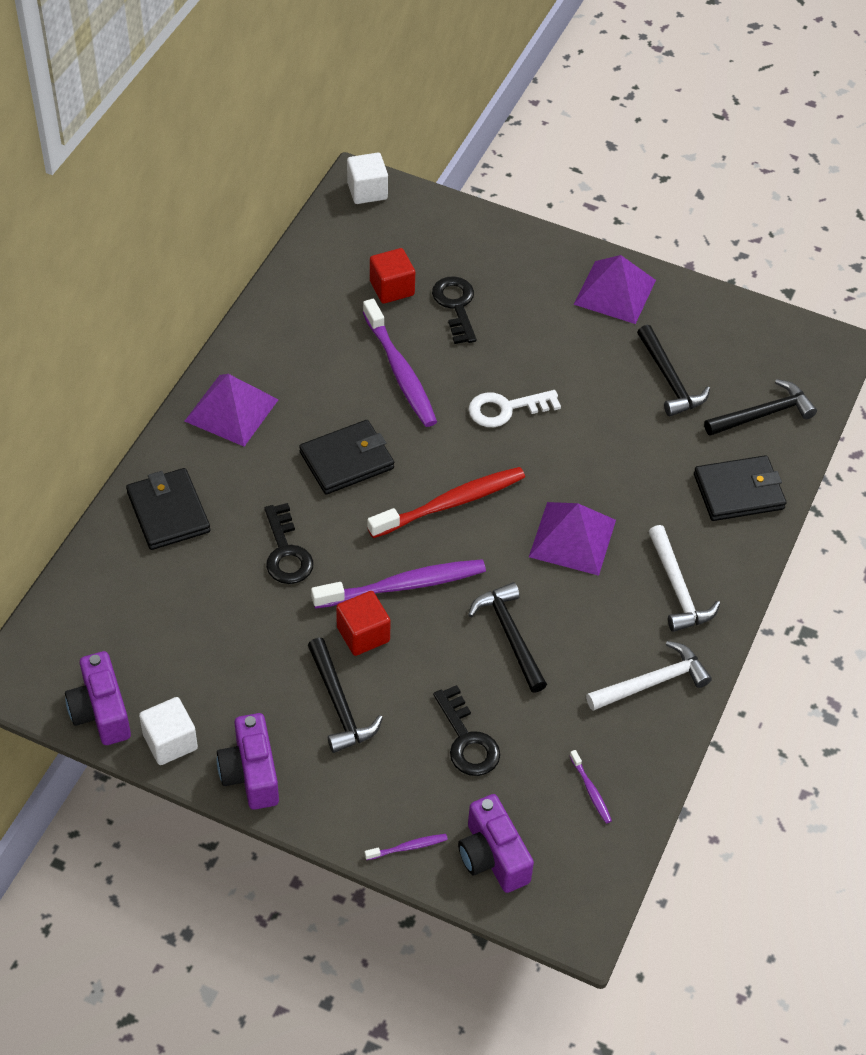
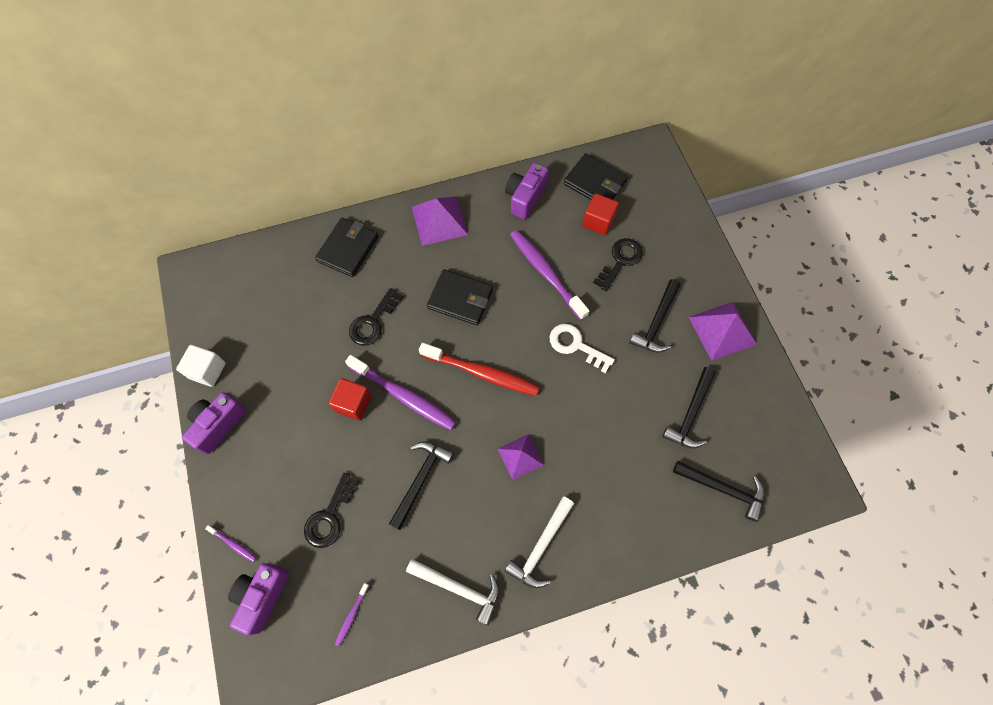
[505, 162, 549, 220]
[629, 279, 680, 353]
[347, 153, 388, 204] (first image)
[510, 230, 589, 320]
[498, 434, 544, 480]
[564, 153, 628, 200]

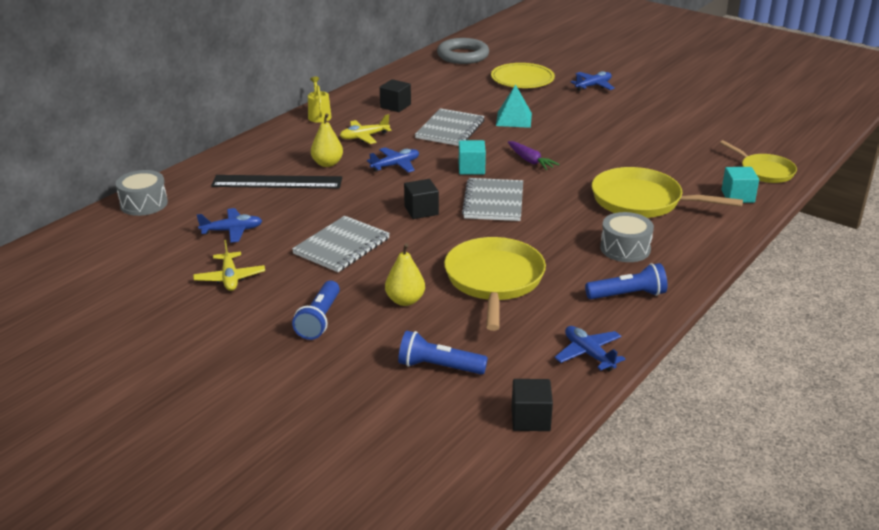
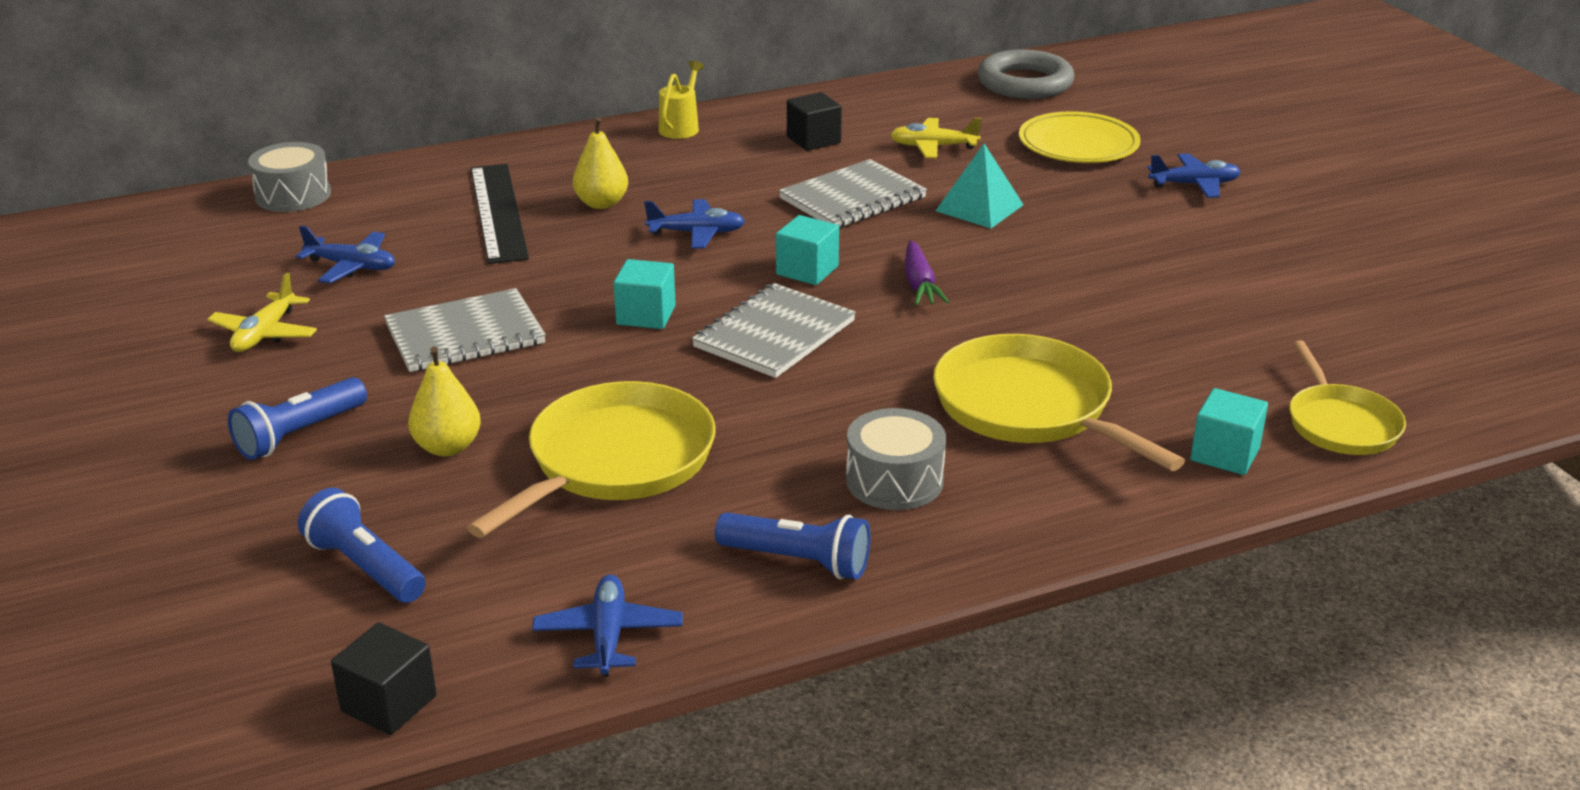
[471, 164, 529, 264]
[890, 118, 982, 158]
[613, 259, 676, 329]

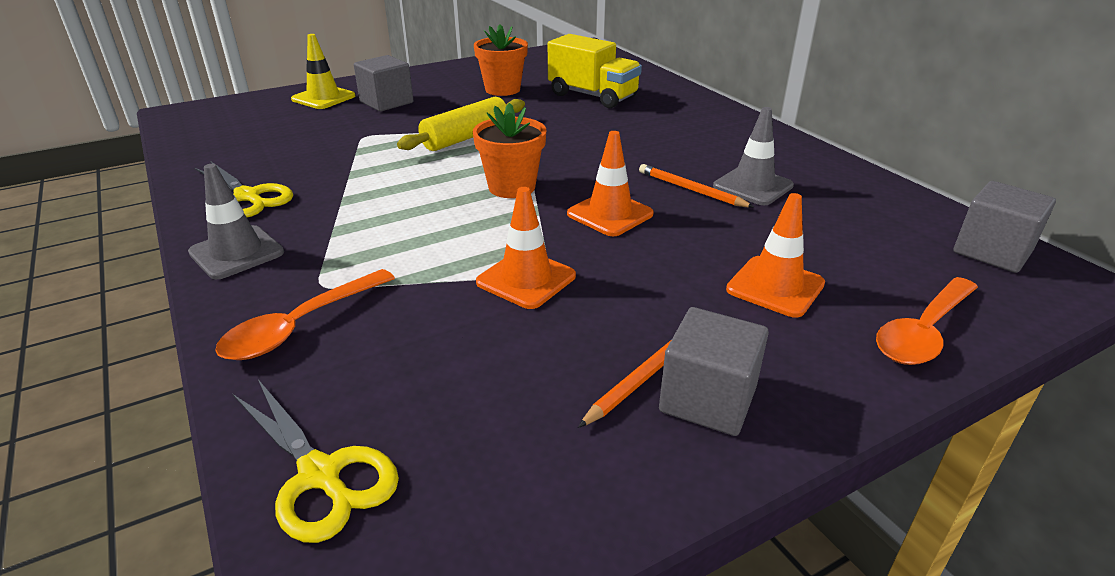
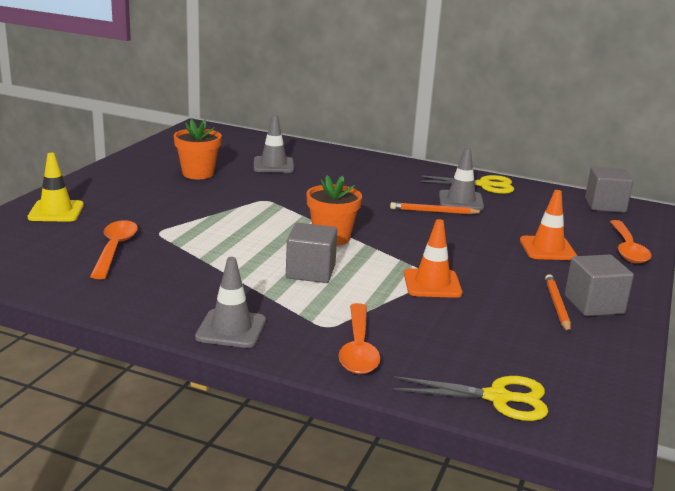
[421, 175, 514, 194]
[286, 223, 338, 283]
[397, 97, 525, 151] (first image)
[254, 115, 294, 173]
[567, 131, 654, 236] (first image)
[90, 220, 138, 279]

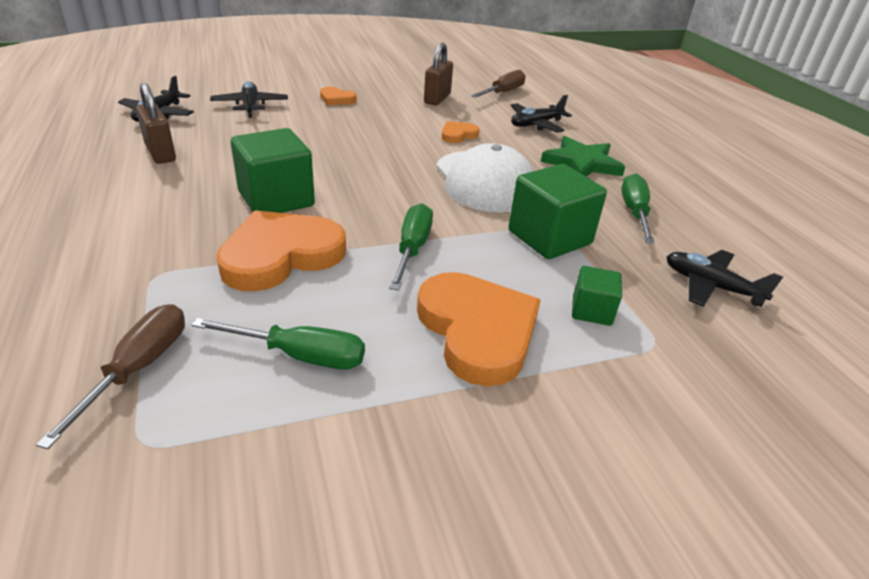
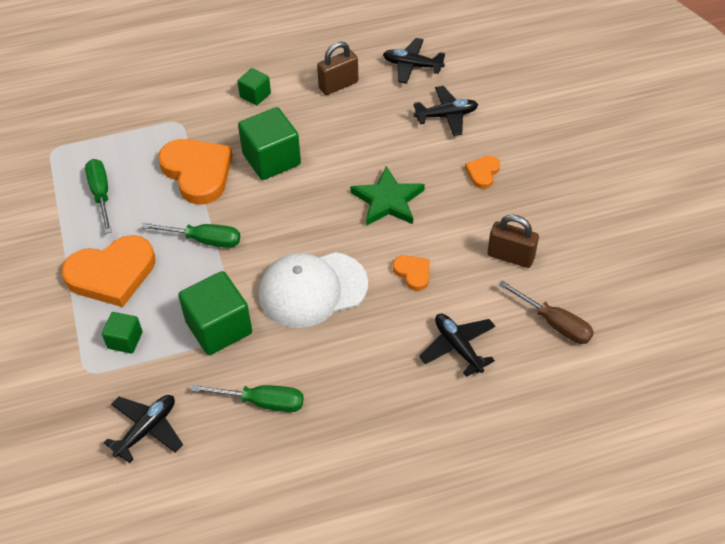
[36, 304, 185, 449] (first image)
[85, 159, 112, 233]
[350, 166, 425, 226]
[237, 68, 271, 105]

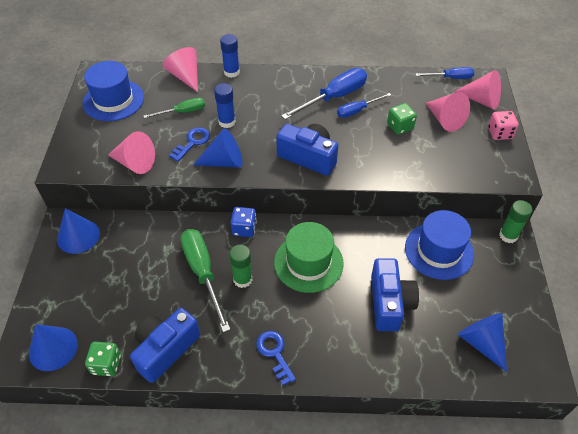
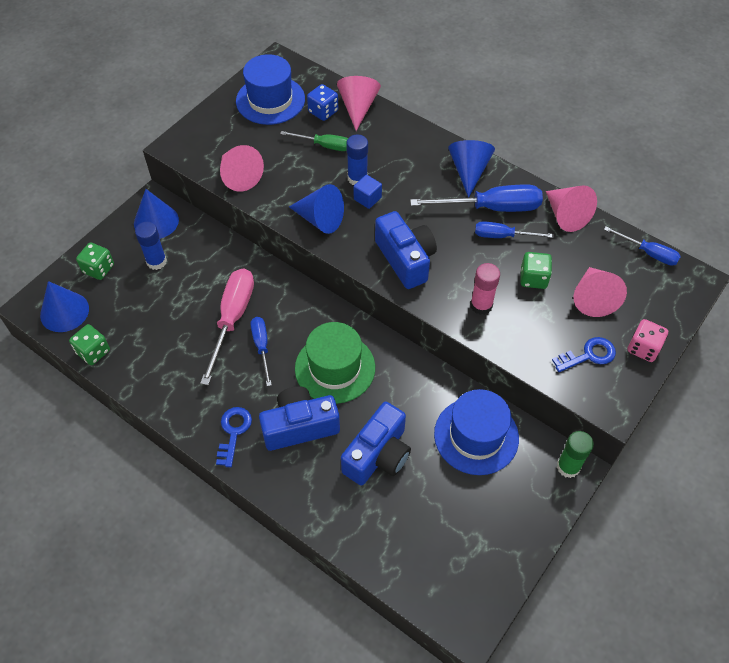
[259, 386, 340, 451]
[552, 337, 616, 372]
[200, 269, 254, 385]
[135, 222, 167, 270]
[251, 317, 272, 386]
[307, 84, 338, 121]
[546, 185, 597, 232]
[448, 140, 495, 198]
[76, 242, 114, 280]
[353, 175, 382, 209]
[470, 263, 500, 315]

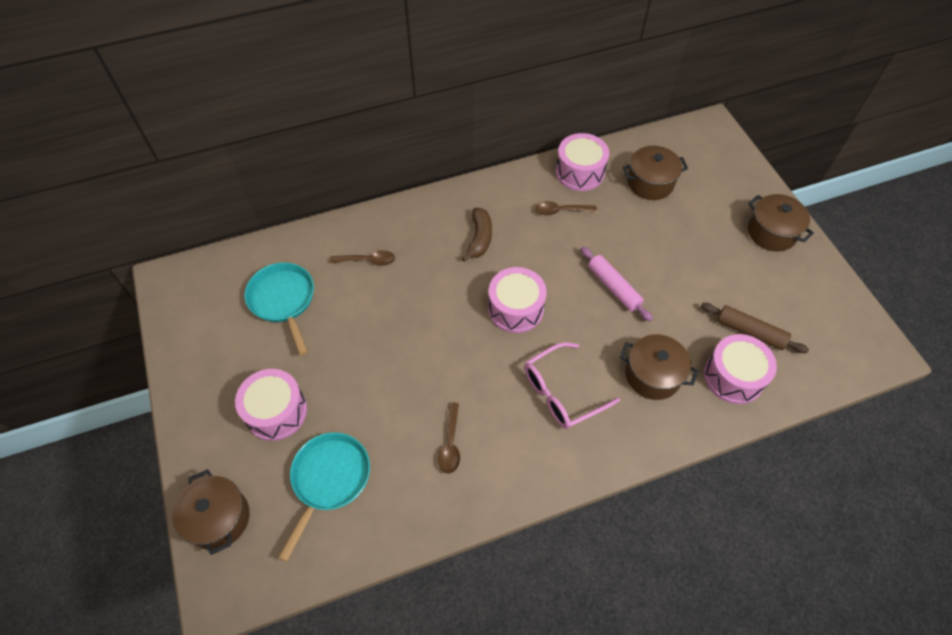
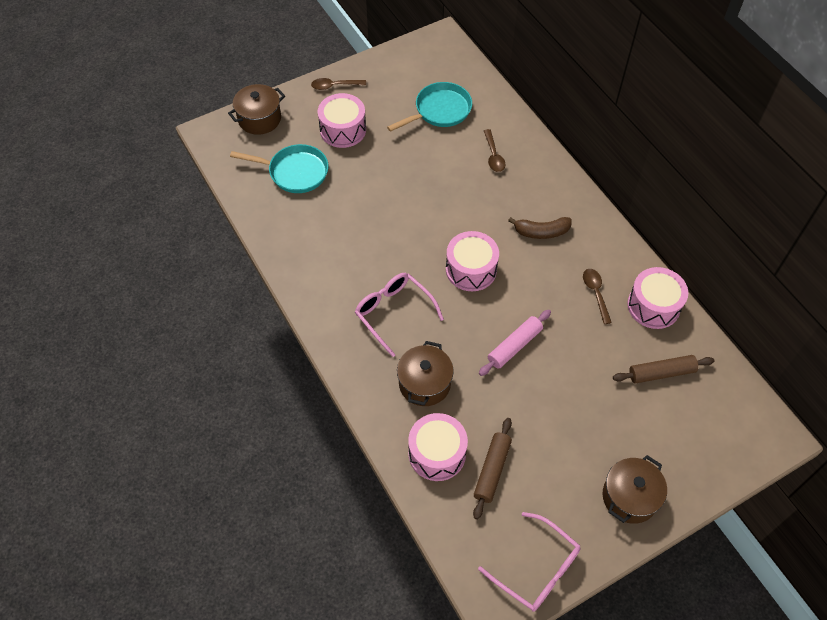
[311, 78, 366, 90]
[613, 355, 714, 384]
[478, 512, 581, 612]

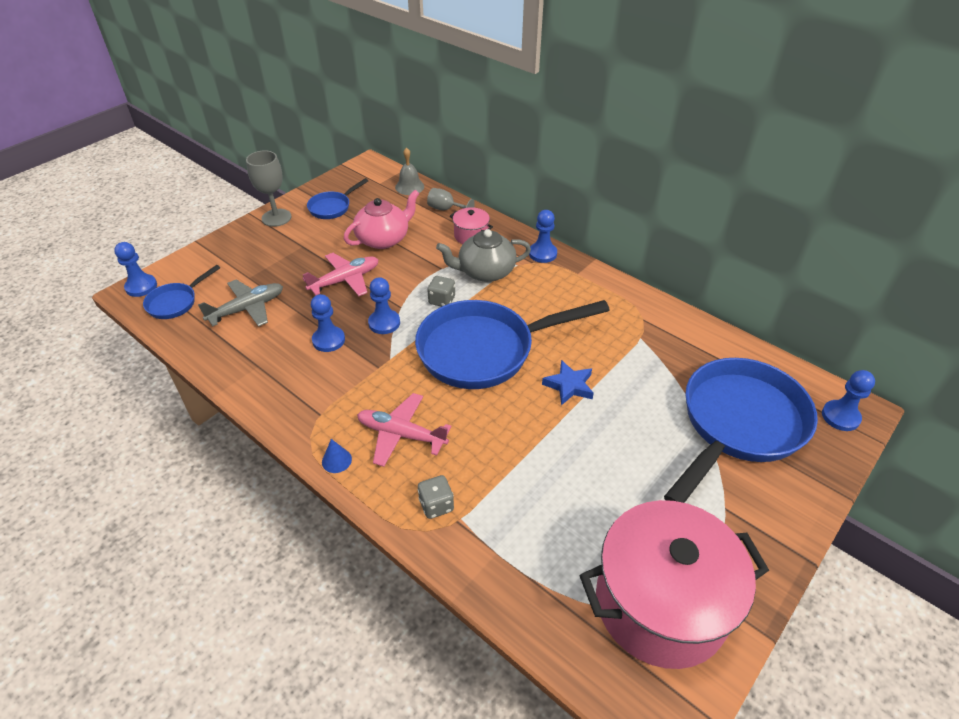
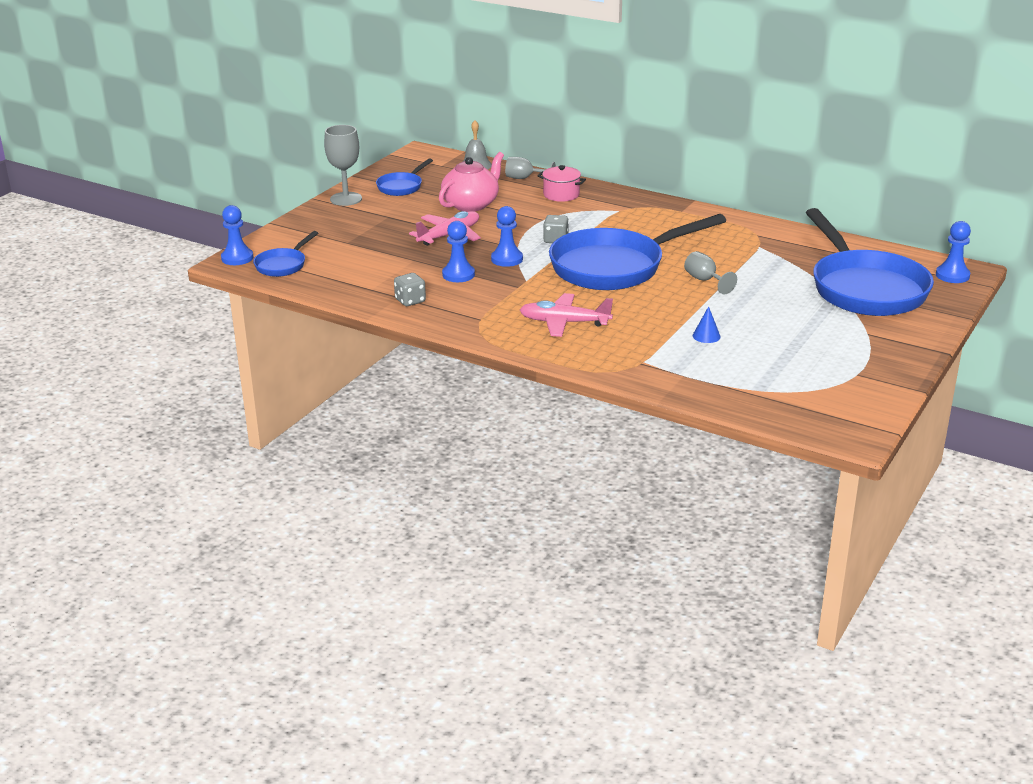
[198, 280, 283, 327] (first image)
[693, 306, 720, 343]
[394, 273, 426, 306]
[436, 229, 531, 282] (first image)
[529, 210, 557, 263] (first image)
[684, 251, 737, 294]
[580, 500, 769, 669] (first image)
[806, 208, 934, 316]

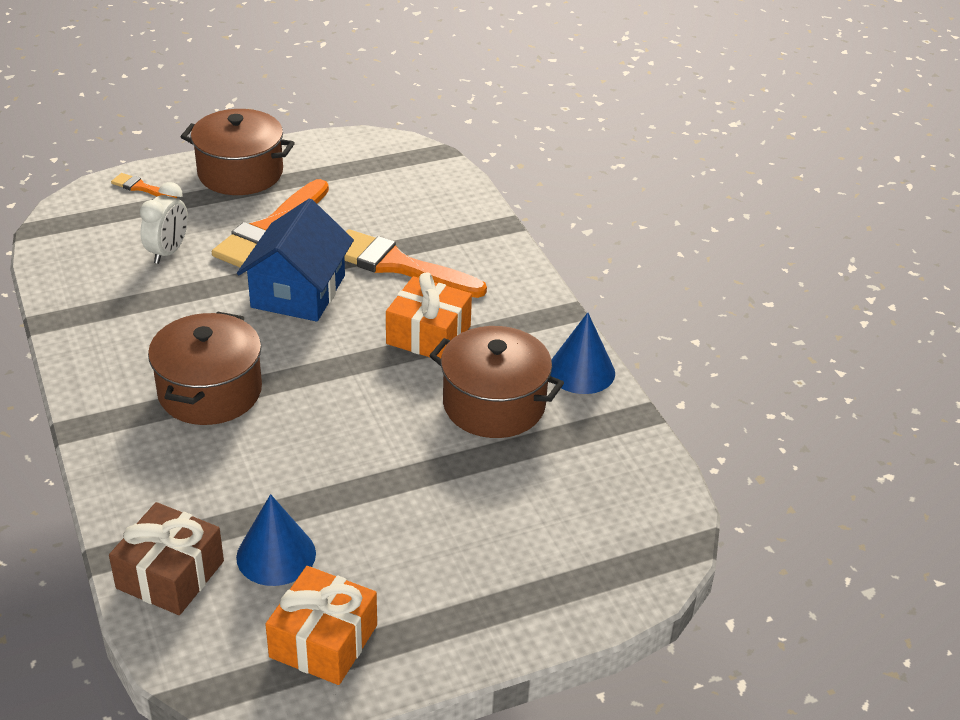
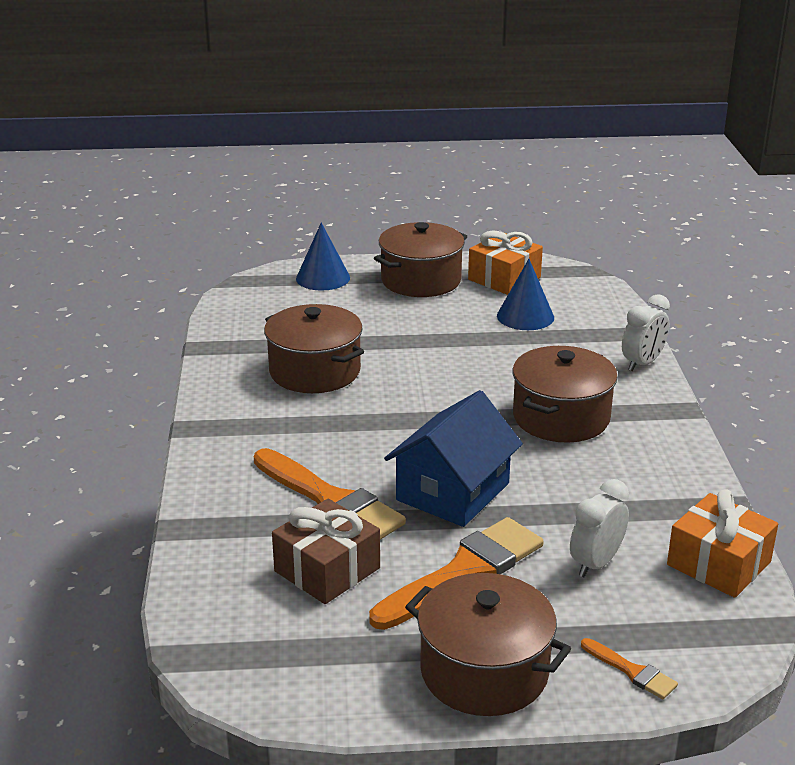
[272, 499, 380, 604]
[667, 490, 778, 598]
[296, 222, 350, 291]
[374, 222, 468, 297]
[622, 294, 670, 371]

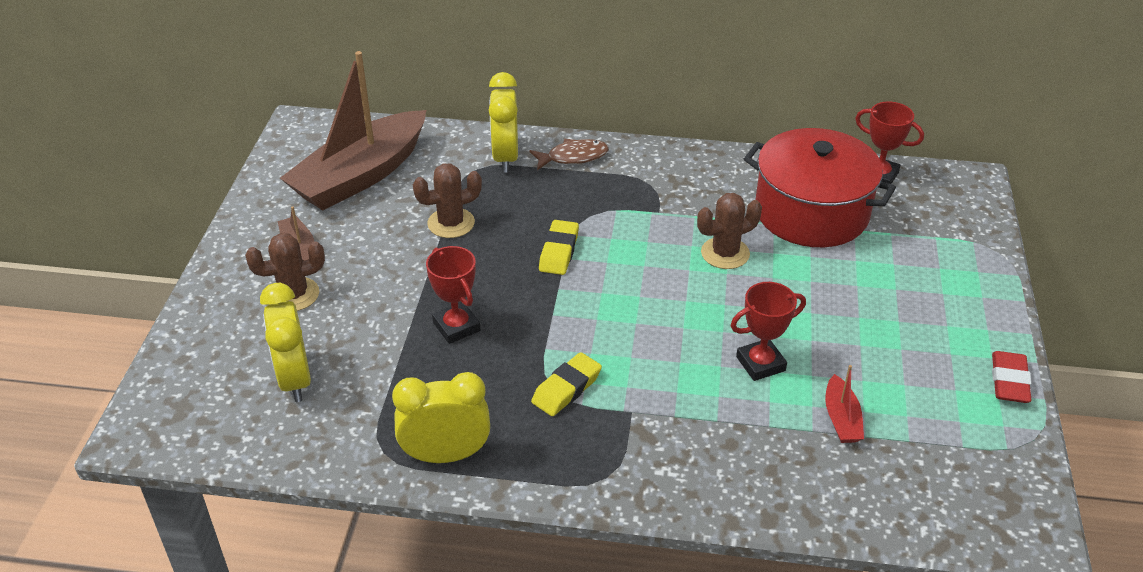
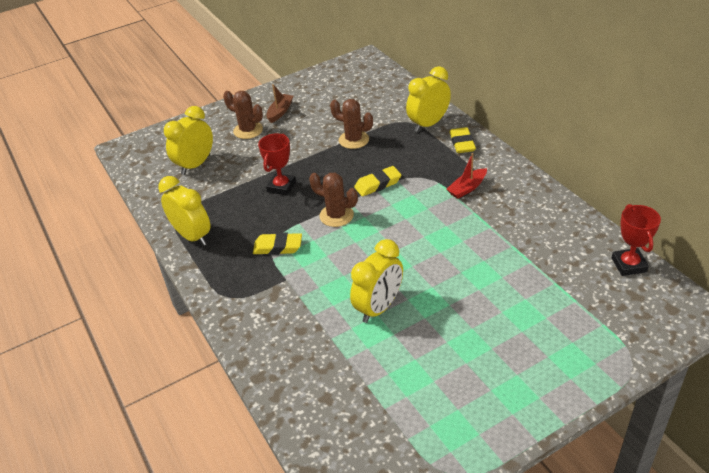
[280, 51, 426, 211] (first image)
[449, 127, 476, 153]
[309, 173, 358, 227]
[350, 239, 403, 323]
[744, 128, 896, 247] (first image)
[446, 153, 487, 199]
[992, 351, 1031, 403] (first image)

